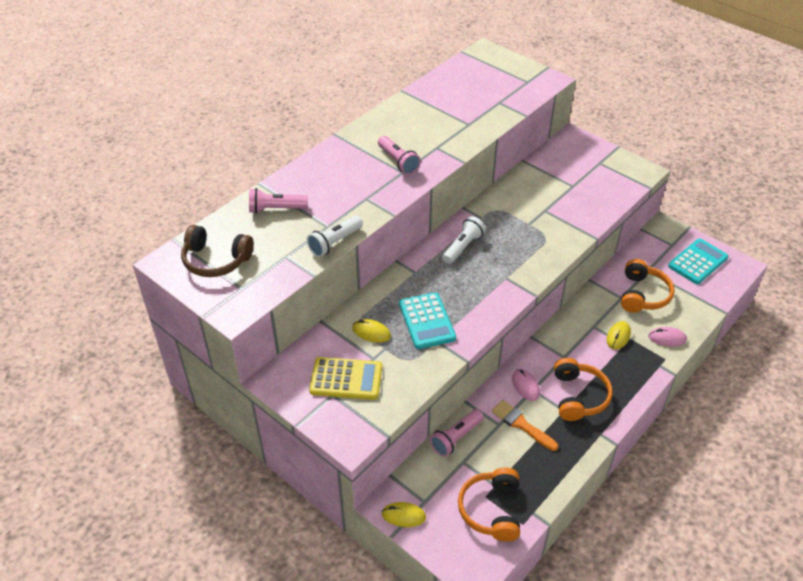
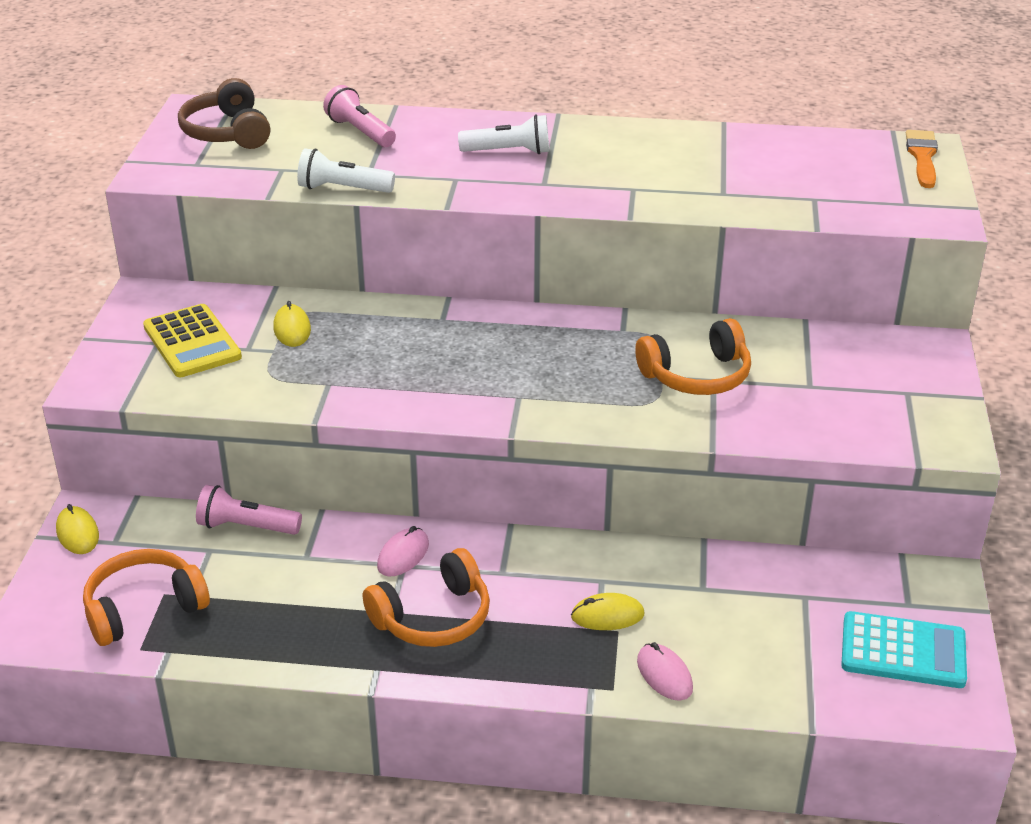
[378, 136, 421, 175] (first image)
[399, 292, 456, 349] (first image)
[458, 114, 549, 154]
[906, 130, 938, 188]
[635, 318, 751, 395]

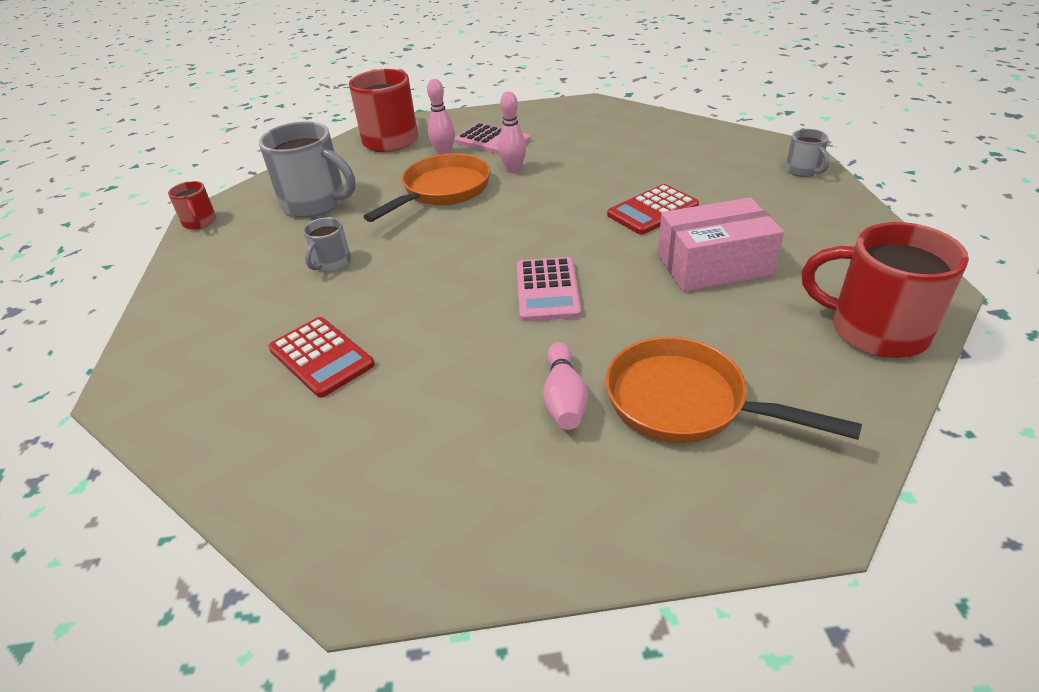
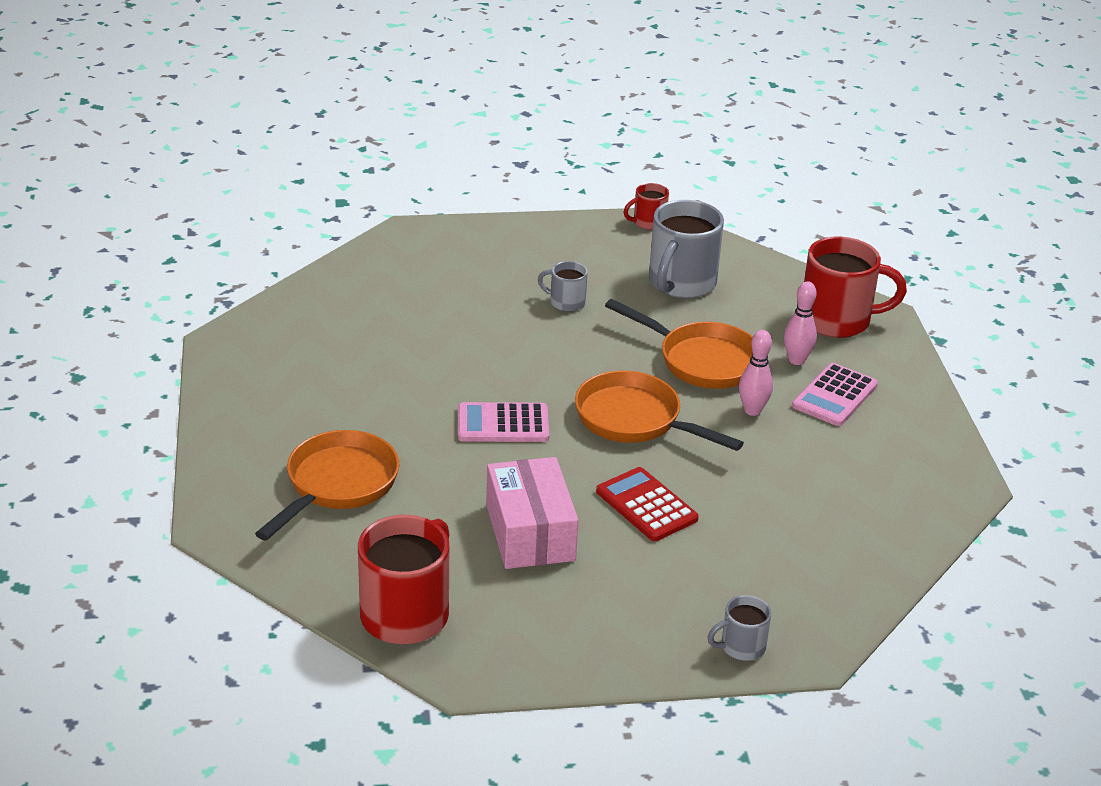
[268, 317, 375, 398] (first image)
[543, 342, 588, 430] (first image)
[575, 371, 744, 451]

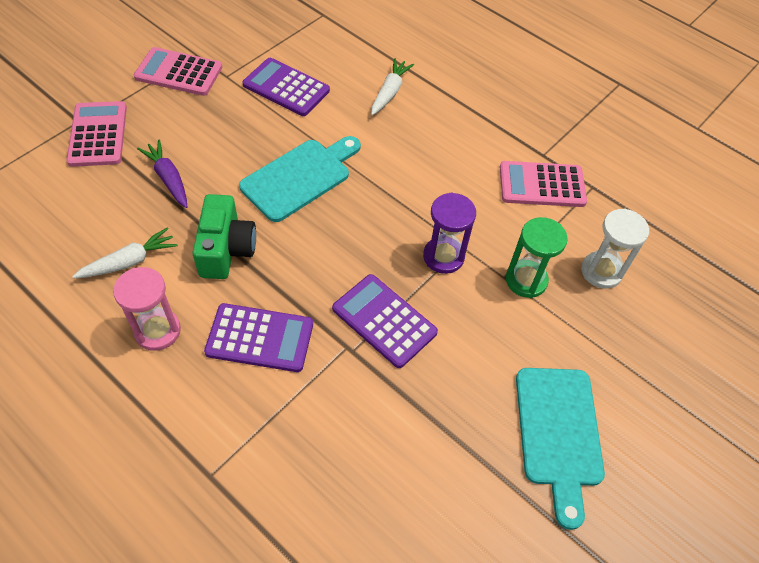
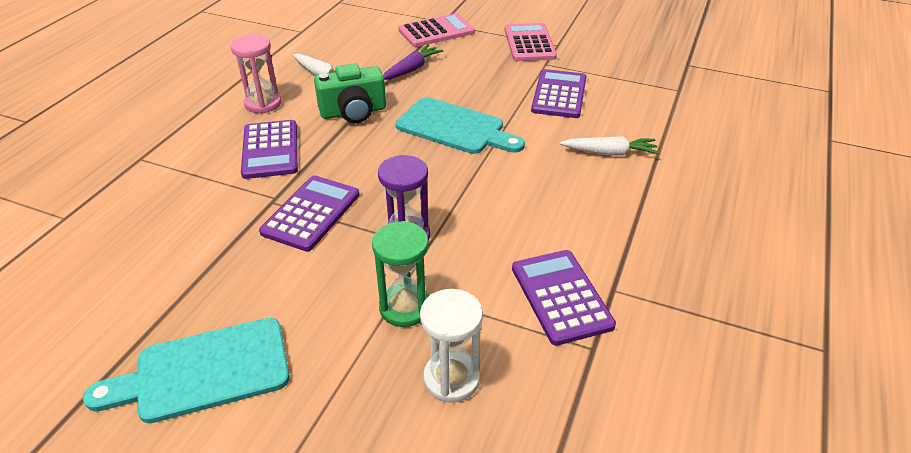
[512, 250, 616, 346]

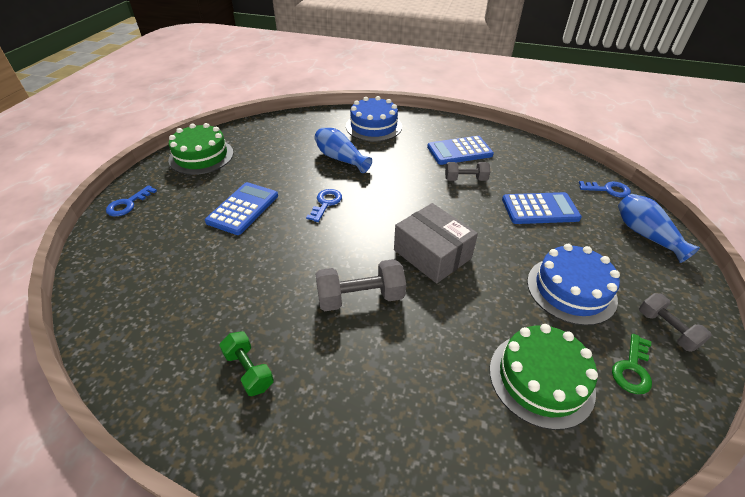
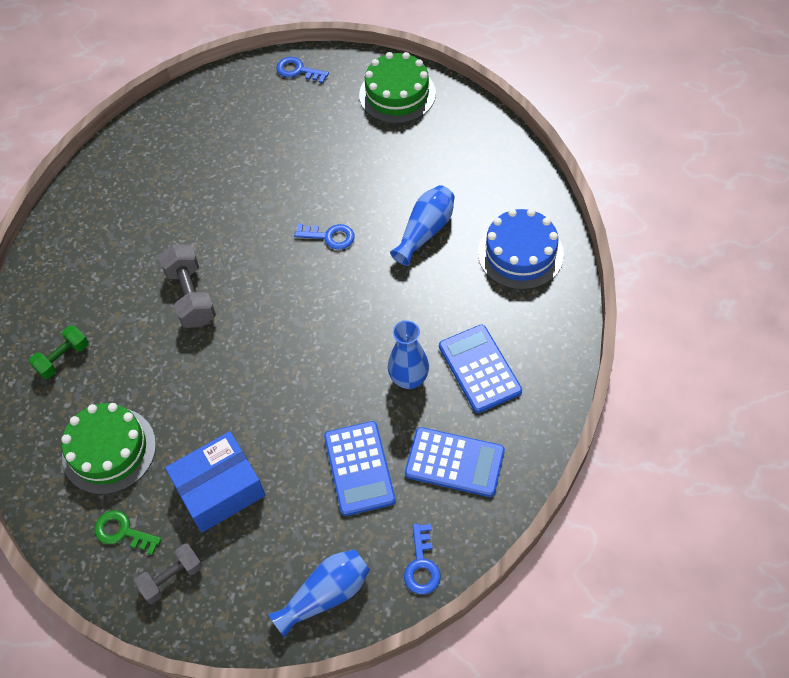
[405, 427, 505, 497]
[29, 325, 89, 379]
[394, 203, 478, 283] (first image)
[388, 320, 429, 389]
[165, 431, 265, 533]

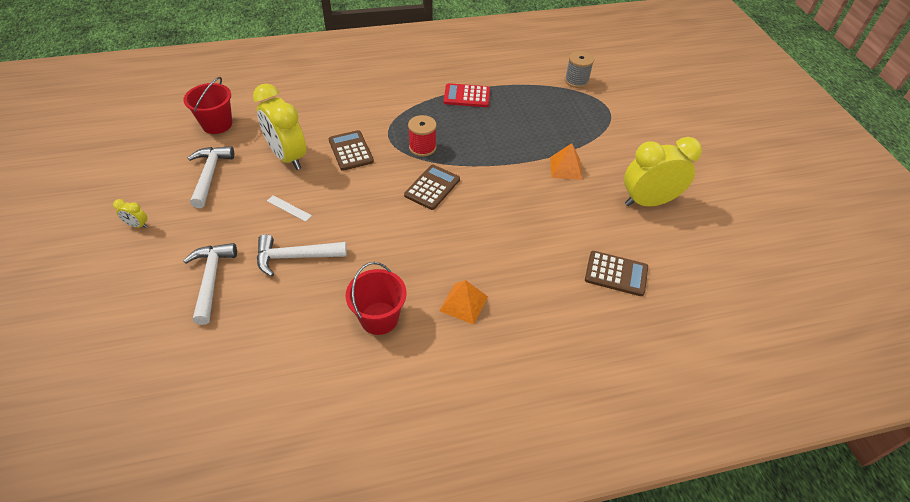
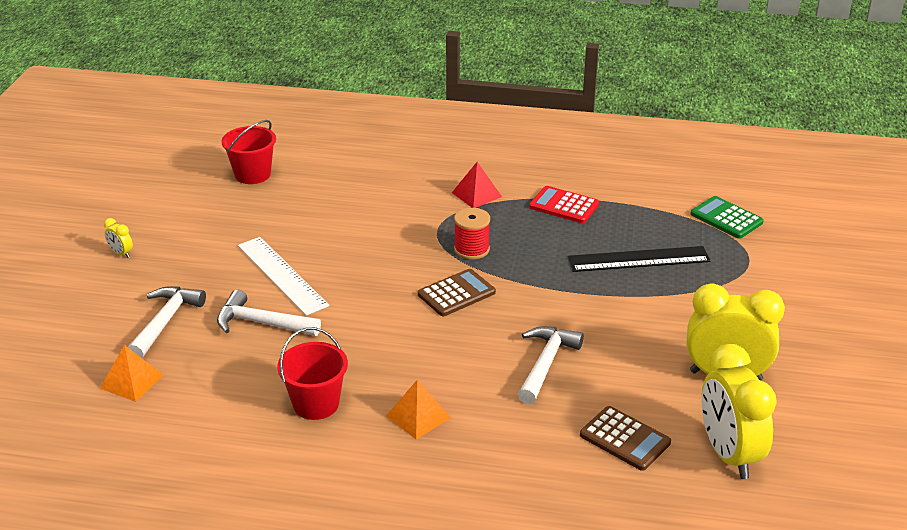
[518, 326, 584, 404]
[702, 344, 777, 479]
[238, 237, 329, 316]
[329, 130, 374, 171] (first image)
[100, 345, 163, 402]
[691, 196, 764, 239]
[452, 162, 502, 208]
[568, 246, 711, 272]

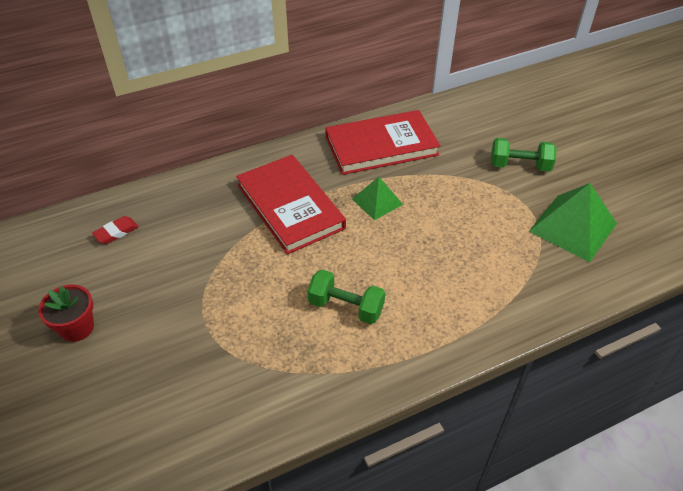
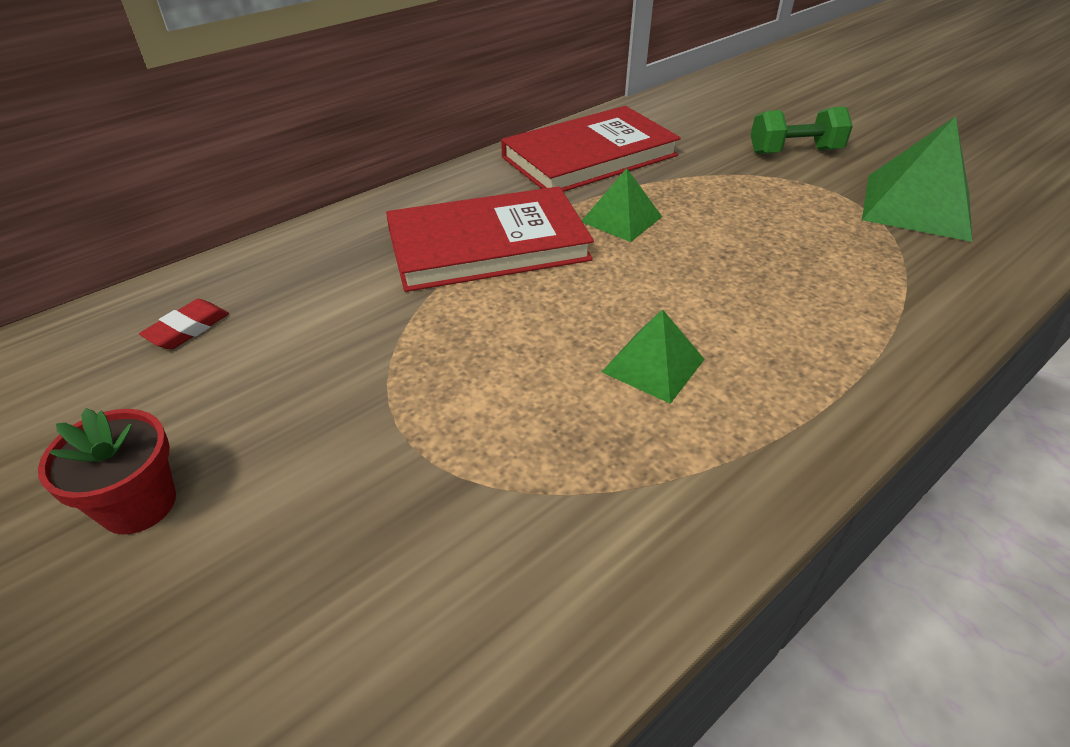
[386, 186, 594, 292]
[602, 309, 705, 404]

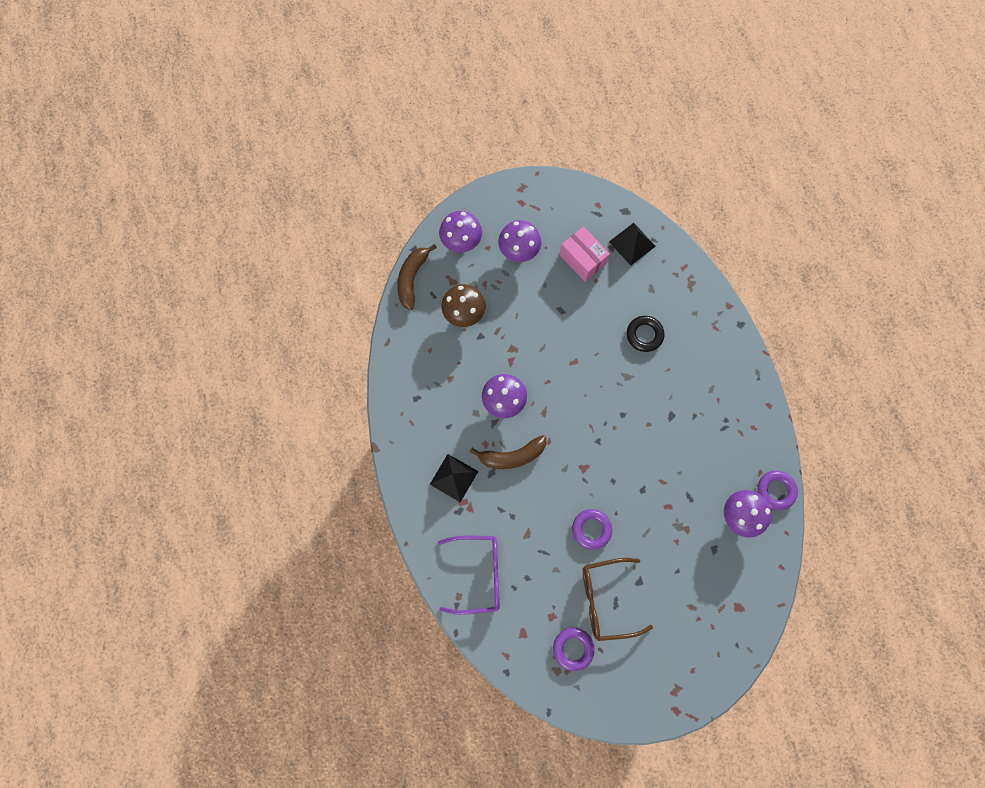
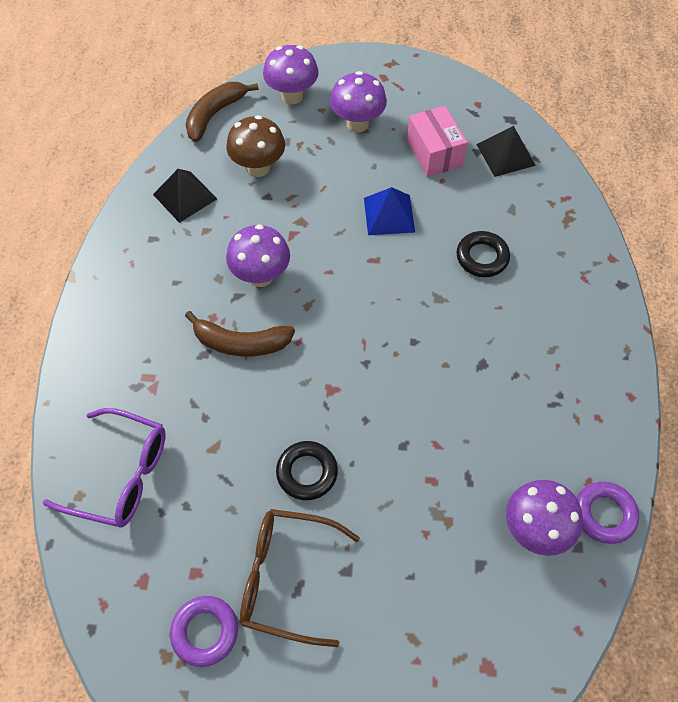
[153, 169, 217, 223]
[276, 441, 338, 500]
[364, 187, 415, 235]

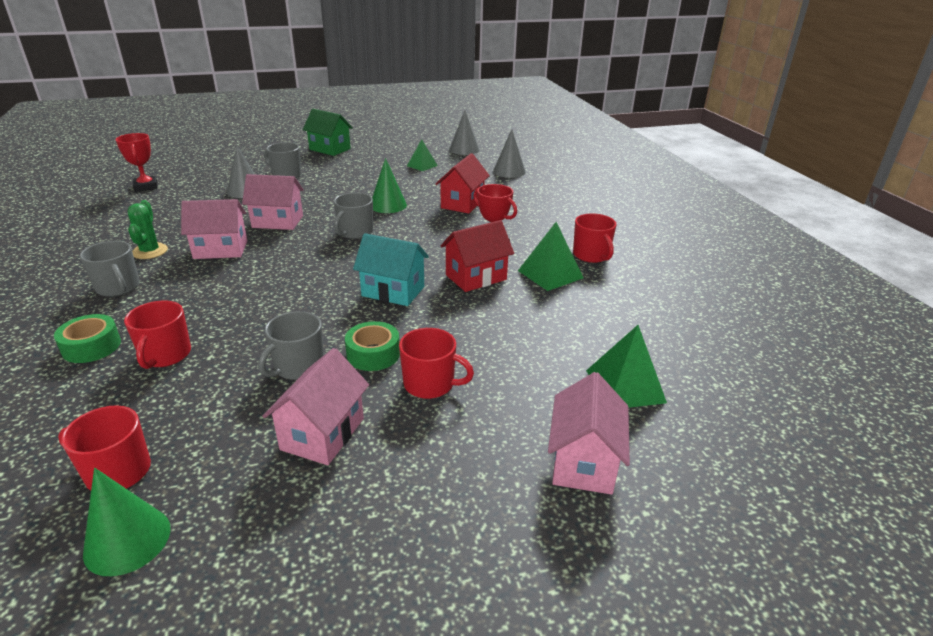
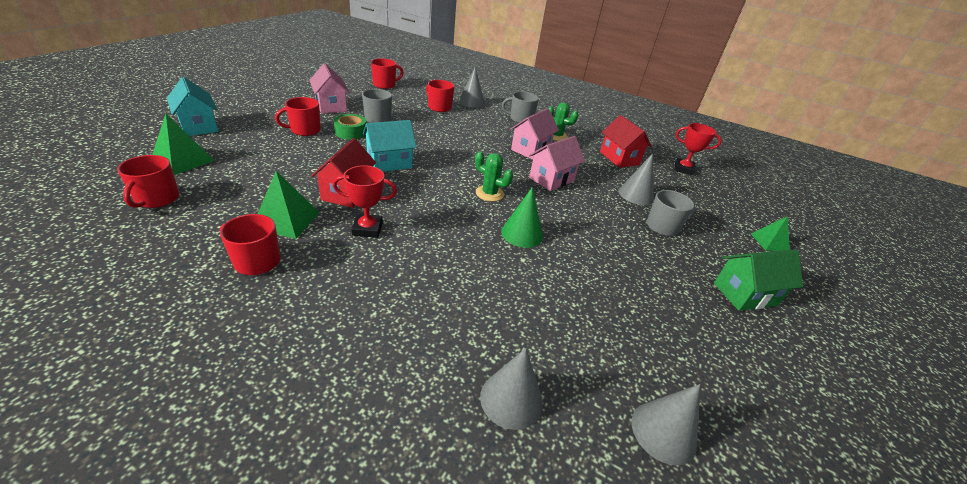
[459, 67, 485, 108]
[83, 468, 171, 576] (first image)
[475, 151, 513, 201]
[751, 216, 790, 251]
[600, 115, 652, 168]
[167, 77, 219, 136]
[117, 155, 179, 208]

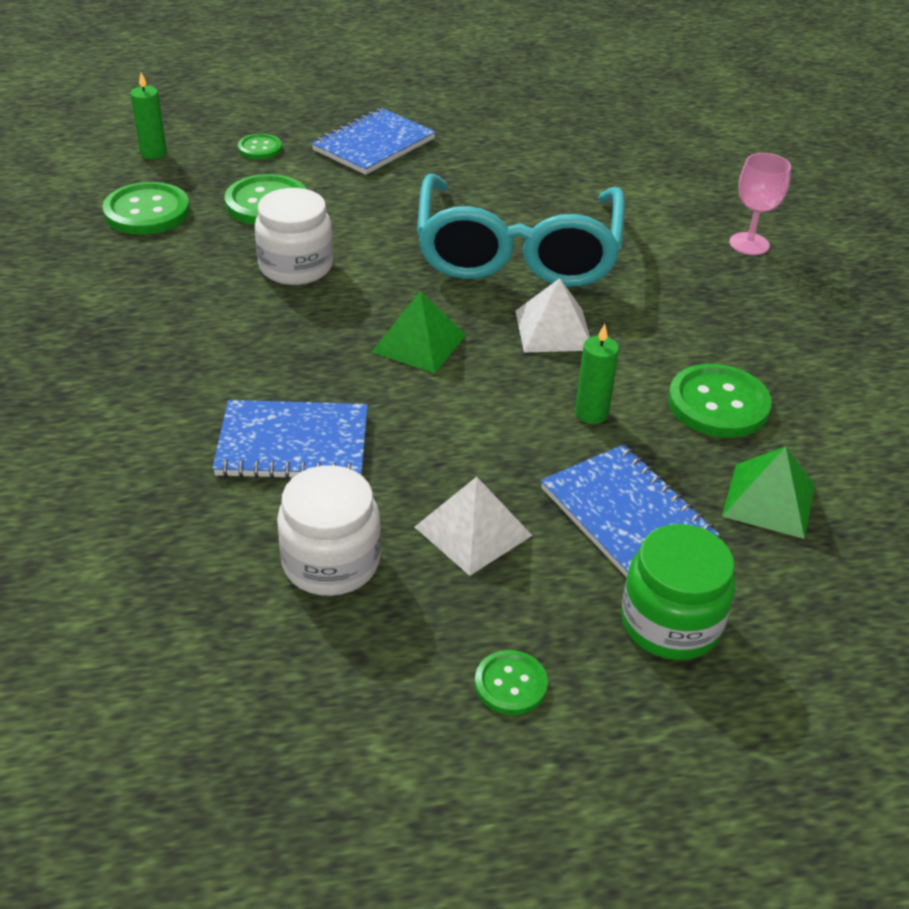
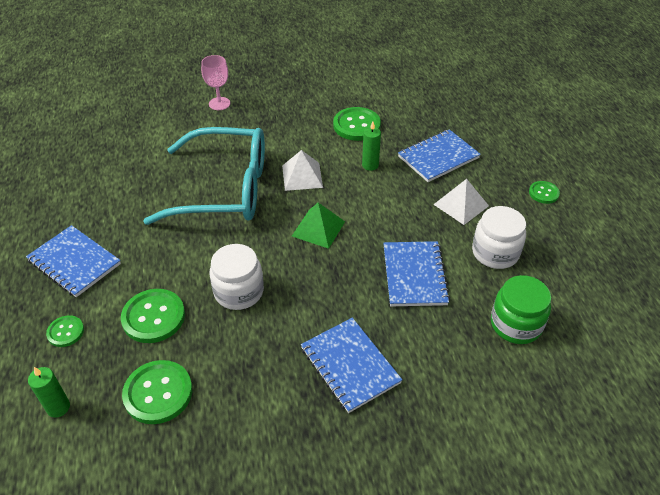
[491, 275, 551, 344]
[722, 447, 815, 539] (first image)
[301, 318, 402, 413]

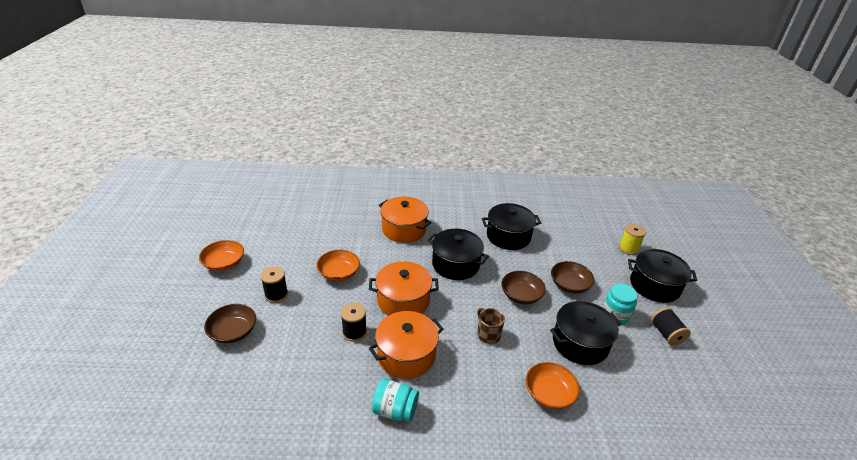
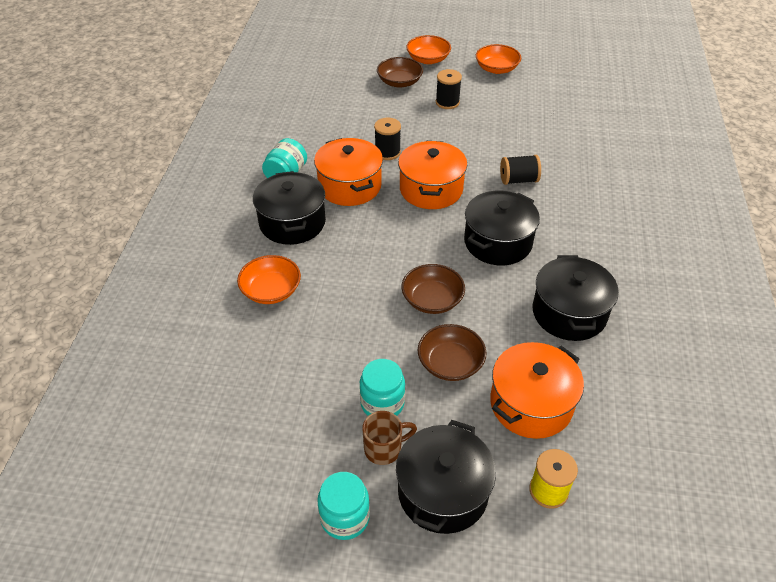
[406, 35, 451, 64]
[490, 342, 584, 439]
[362, 411, 417, 465]
[253, 171, 326, 245]
[500, 155, 541, 185]
[317, 472, 370, 540]

